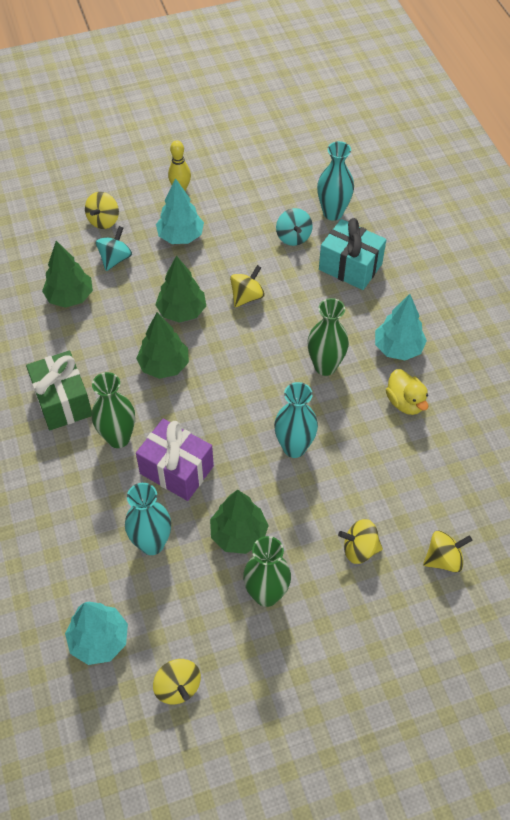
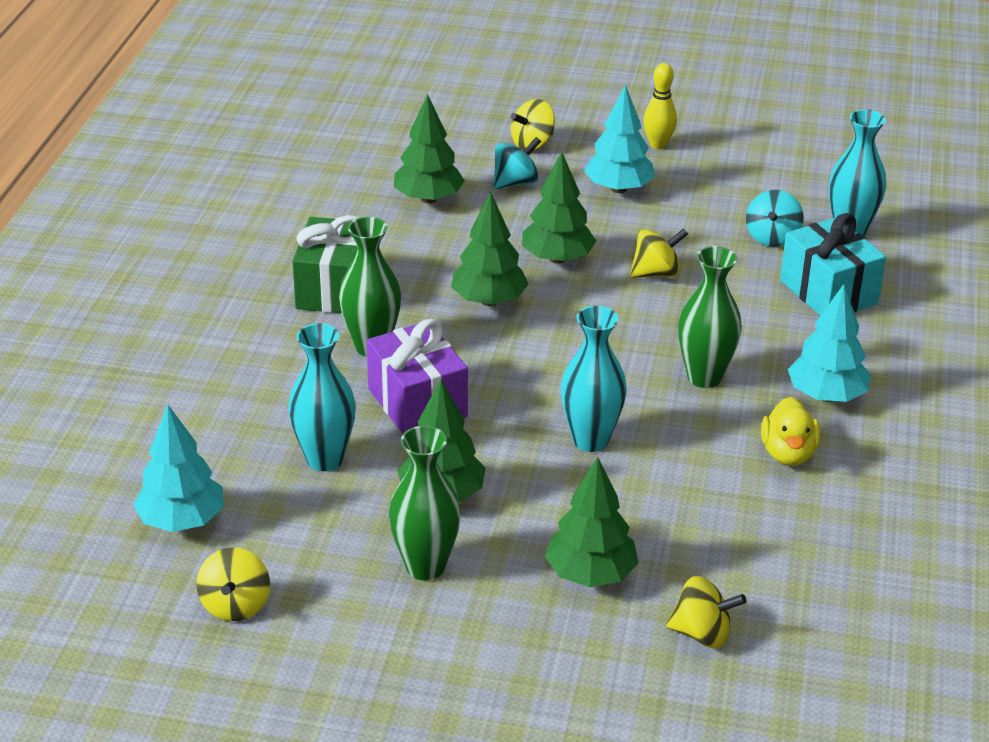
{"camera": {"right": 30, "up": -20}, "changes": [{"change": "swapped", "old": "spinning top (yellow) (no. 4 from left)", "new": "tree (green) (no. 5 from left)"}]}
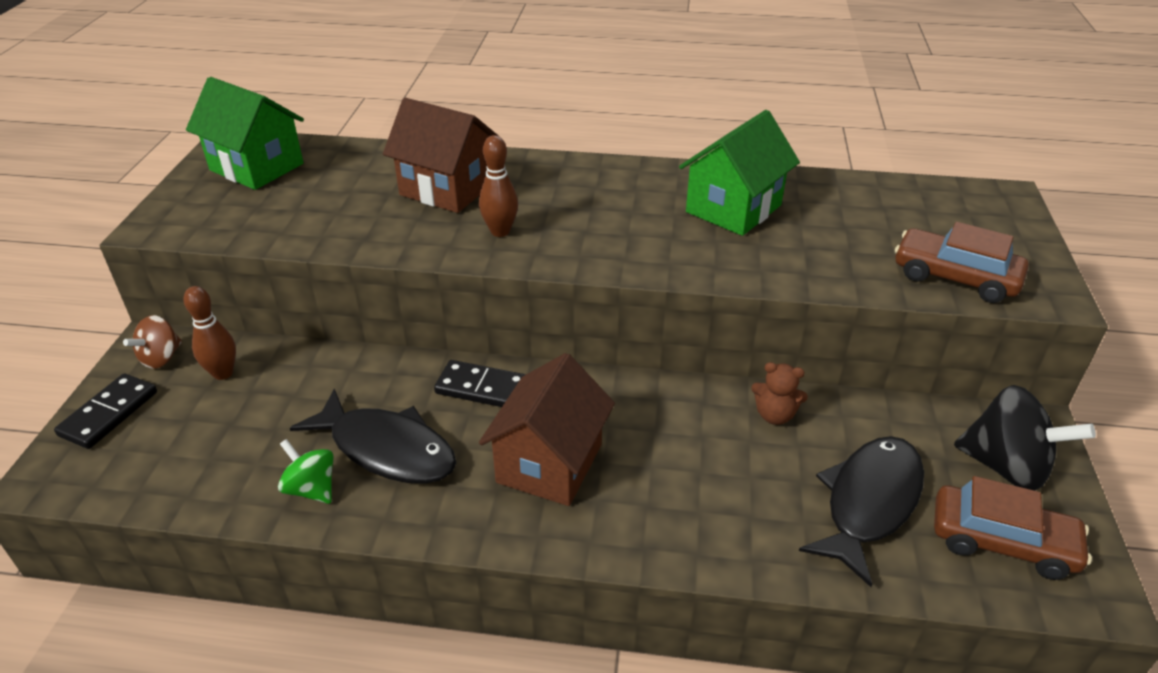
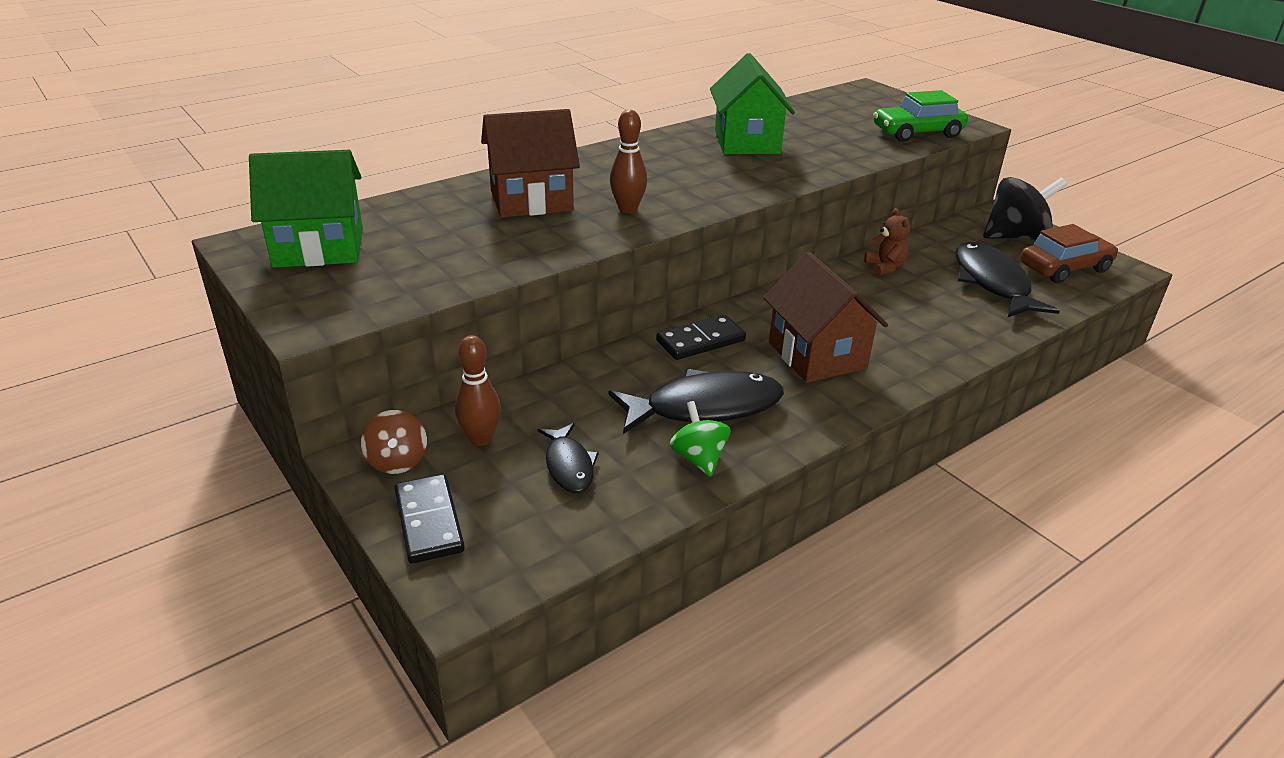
{"camera": {"right": -45, "up": -5}, "changes": [{"change": "new", "new": "fish (black) (no. 1 from left)"}, {"change": "rotated", "old": "spinning top (green)", "degrees": 75}, {"change": "rotated", "old": "teddy bear (brown)", "degrees": -75}, {"change": "repainted", "old": "car (brown) (no. 1 from left)", "new": "car (green)"}]}
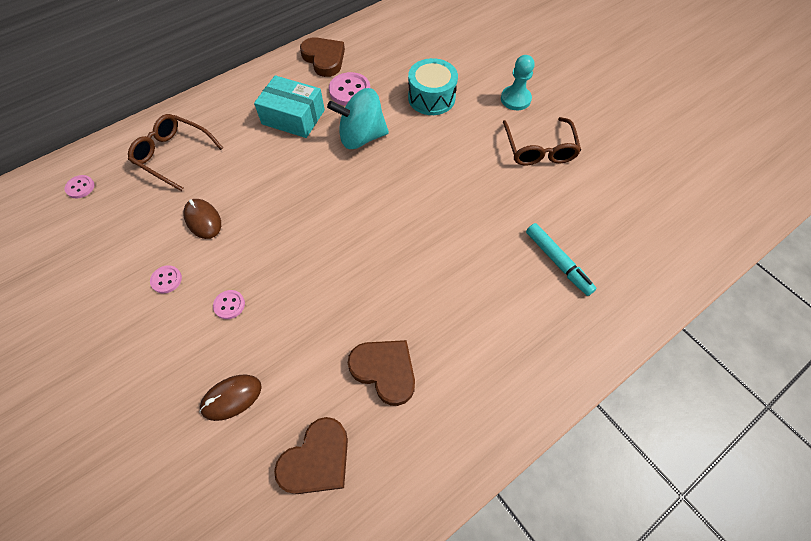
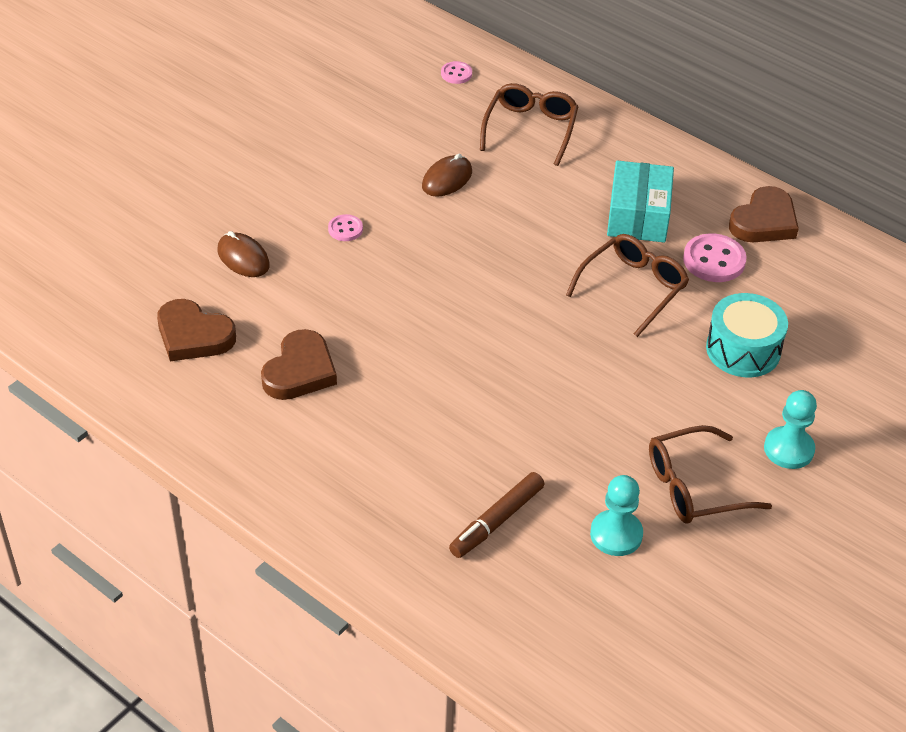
{"camera": {"right": 75, "up": -15}, "changes": [{"change": "repainted", "old": "marker (turquoise)", "new": "marker (brown)"}, {"change": "swapped", "old": "spinning top (turquoise)", "new": "glasses (brown) (no. 2 from left)"}, {"change": "new", "new": "pawn (turquoise) (no. 1 from left)"}, {"change": "gone", "old": "button (pink) (no. 2 from left)"}]}
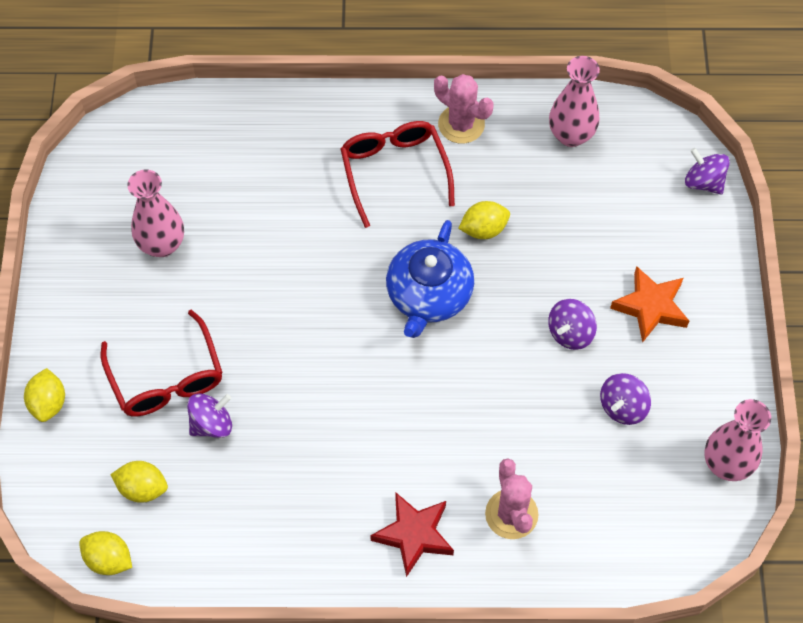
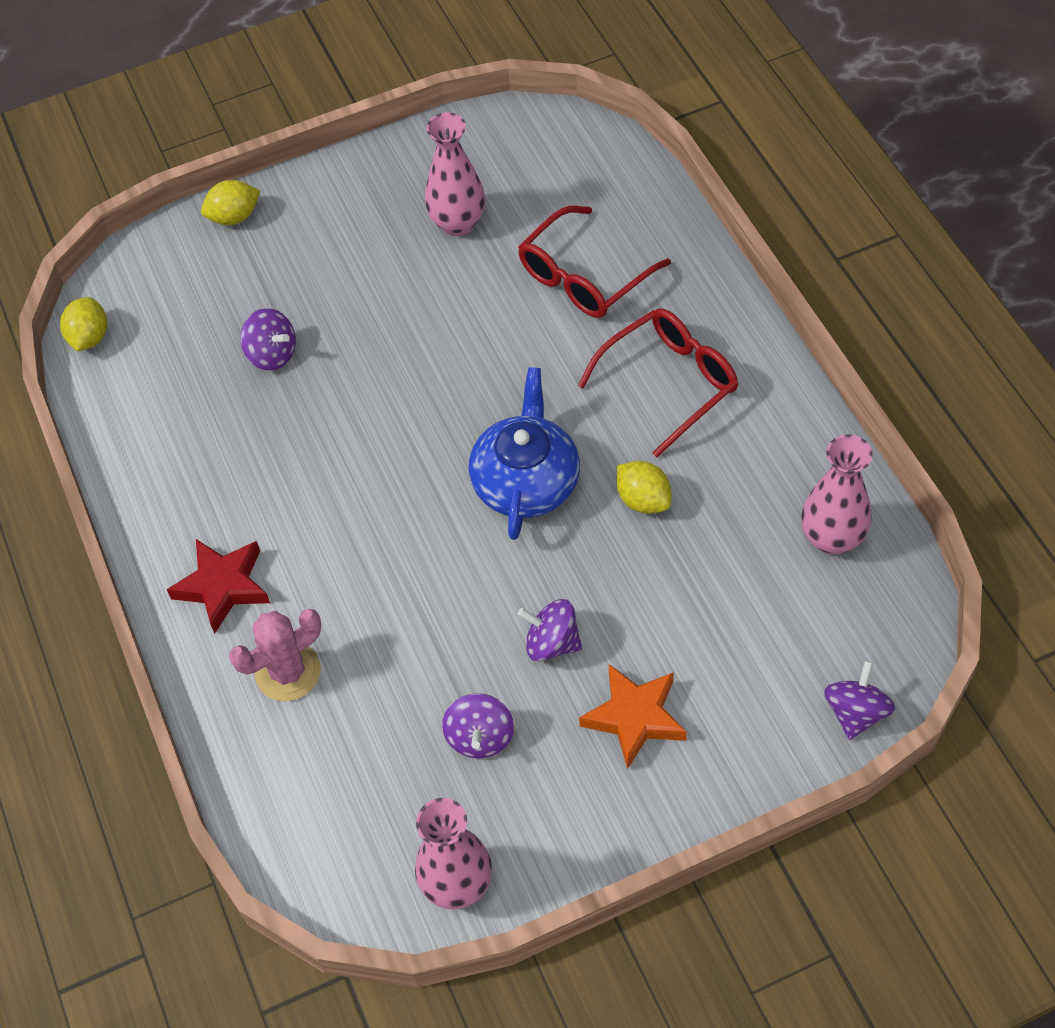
{"camera": {"right": 70, "up": -5}, "changes": [{"change": "rotated", "old": "spinning top (purple) (no. 3 from left in the first image)", "degrees": -105}, {"change": "rotated", "old": "teapot (blue)", "degrees": 105}, {"change": "shifted", "old": "glasses (red) (no. 1 from left)"}, {"change": "gone", "old": "lemon (yellow) (no. 3 from left)"}, {"change": "gone", "old": "cactus (pink) (no. 1 from left)"}]}
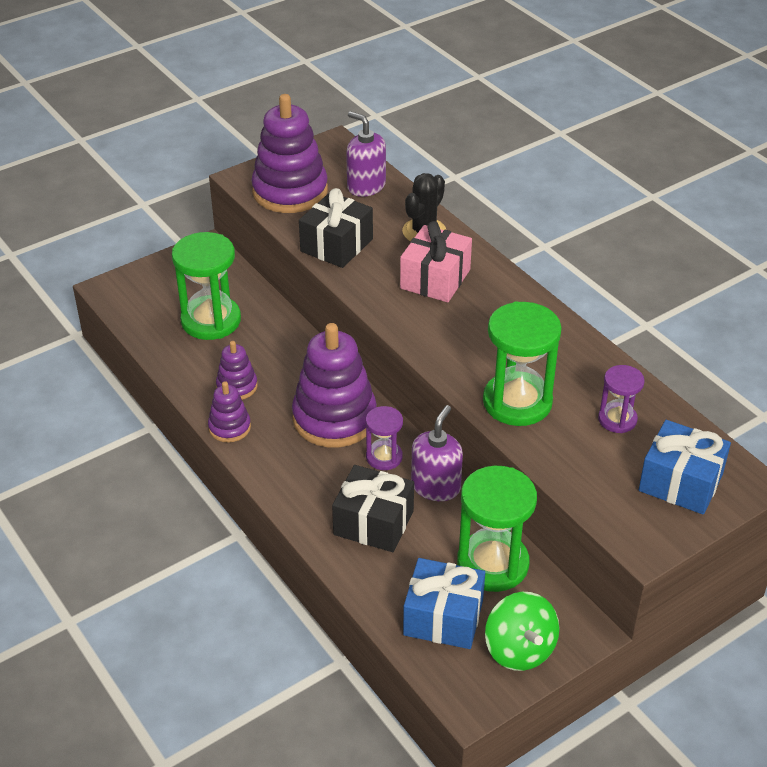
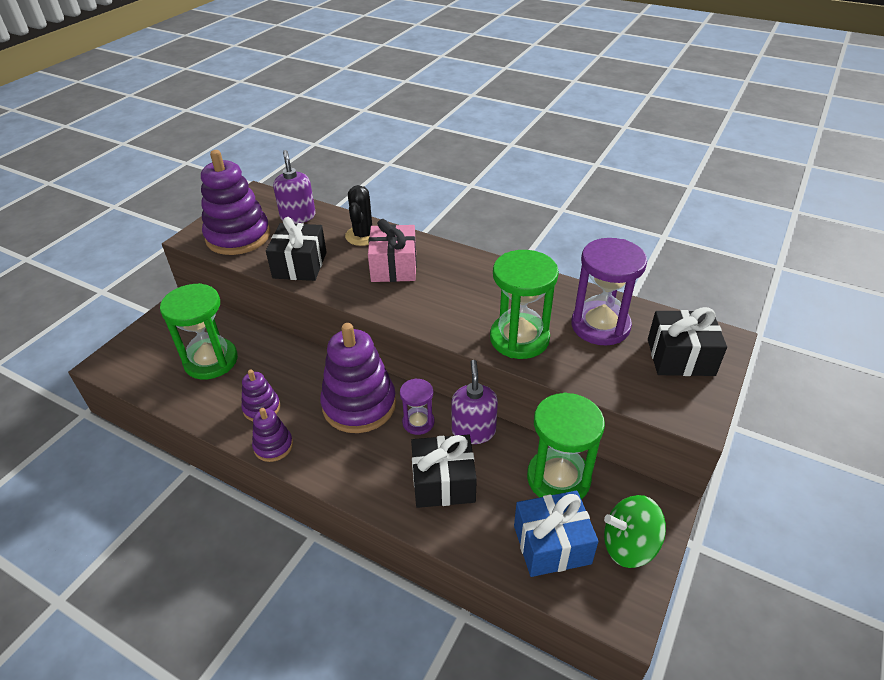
{"camera": {"right": -25, "up": 0}, "changes": [{"change": "rotated", "old": "soap dispenser (purple) (no. 1 from left)", "degrees": 60}, {"change": "scaled", "old": "hourglass (purple) (no. 2 from left)", "factor": 1.82}, {"change": "rotated", "old": "spinning top (green)", "degrees": 135}, {"change": "repainted", "old": "gift (blue) (no. 2 from left)", "new": "gift (black) (no. 3 from left)"}]}
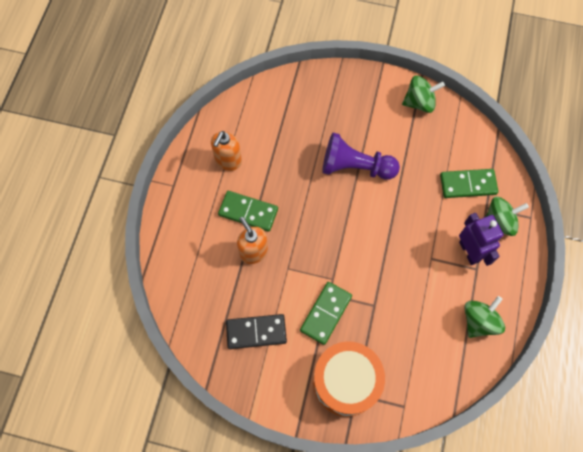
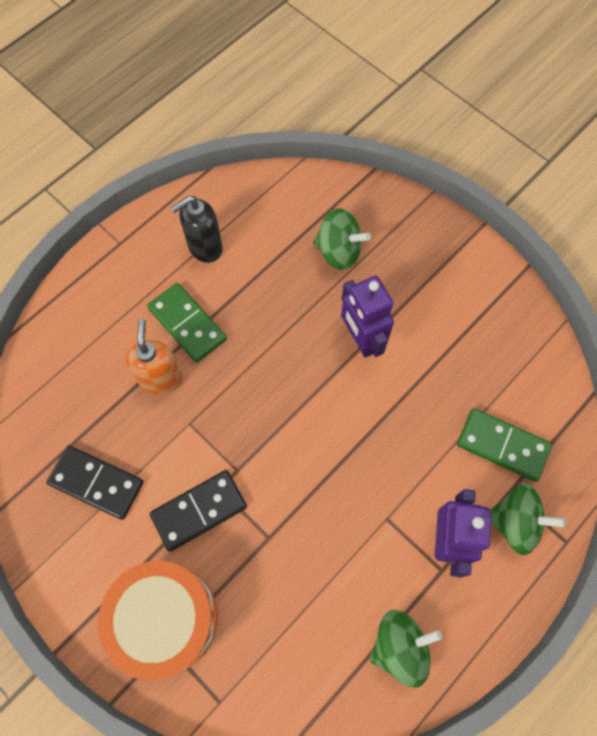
{"camera": {"right": 30, "up": 0}, "changes": [{"change": "repainted", "old": "domino (green) (no. 2 from left)", "new": "domino (black) (no. 2 from left)"}, {"change": "repainted", "old": "soap dispenser (orange) (no. 1 from left)", "new": "soap dispenser (black)"}, {"change": "shifted", "old": "spinning top (green) (no. 1 from left)"}, {"change": "swapped", "old": "pawn (purple)", "new": "robot (purple) (no. 1 from left)"}]}
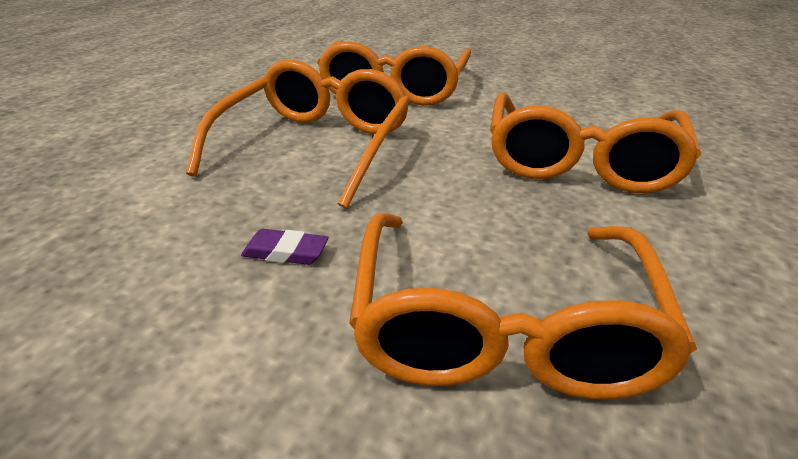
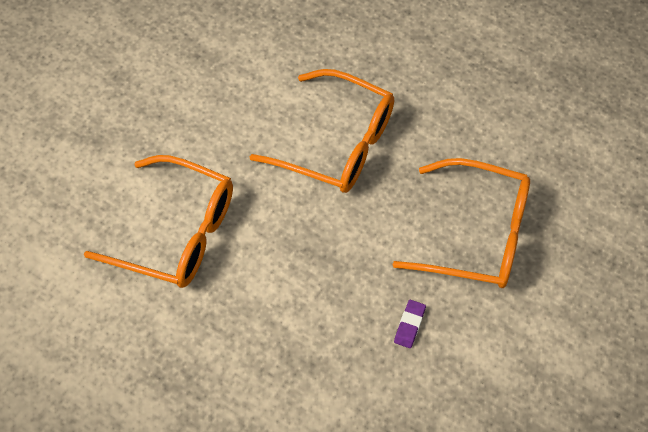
{"camera": {"right": -80, "up": 25}, "changes": [{"change": "gone", "old": "glasses (orange) (no. 1 from left)"}]}
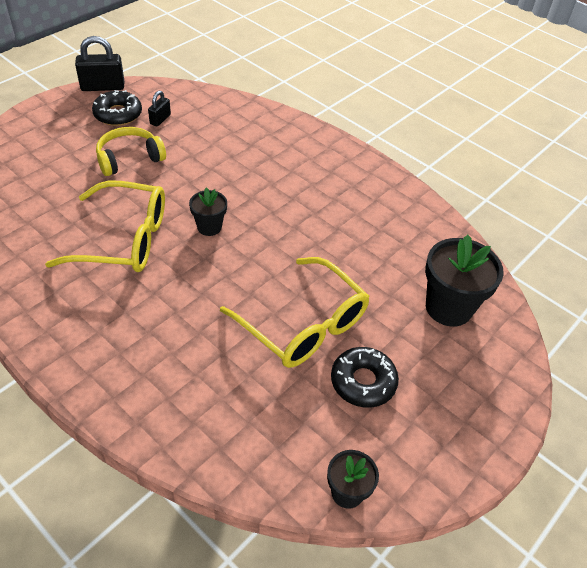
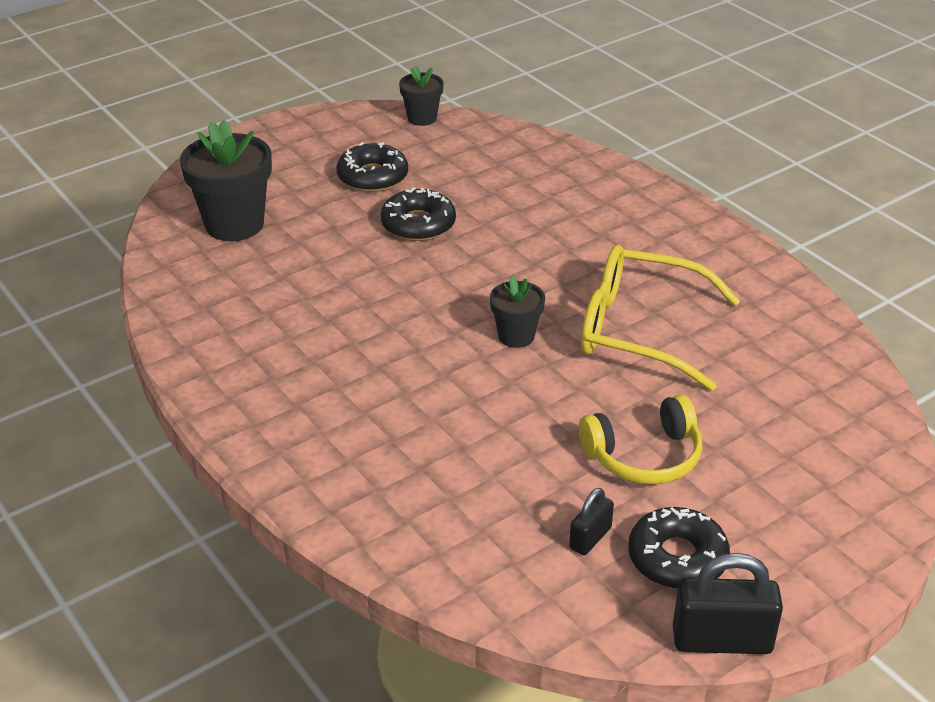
{"camera": {"right": -165, "up": -10}, "changes": [{"change": "swapped", "old": "glasses (yellow) (no. 2 from left)", "new": "donut (black) (no. 2 from left)"}]}
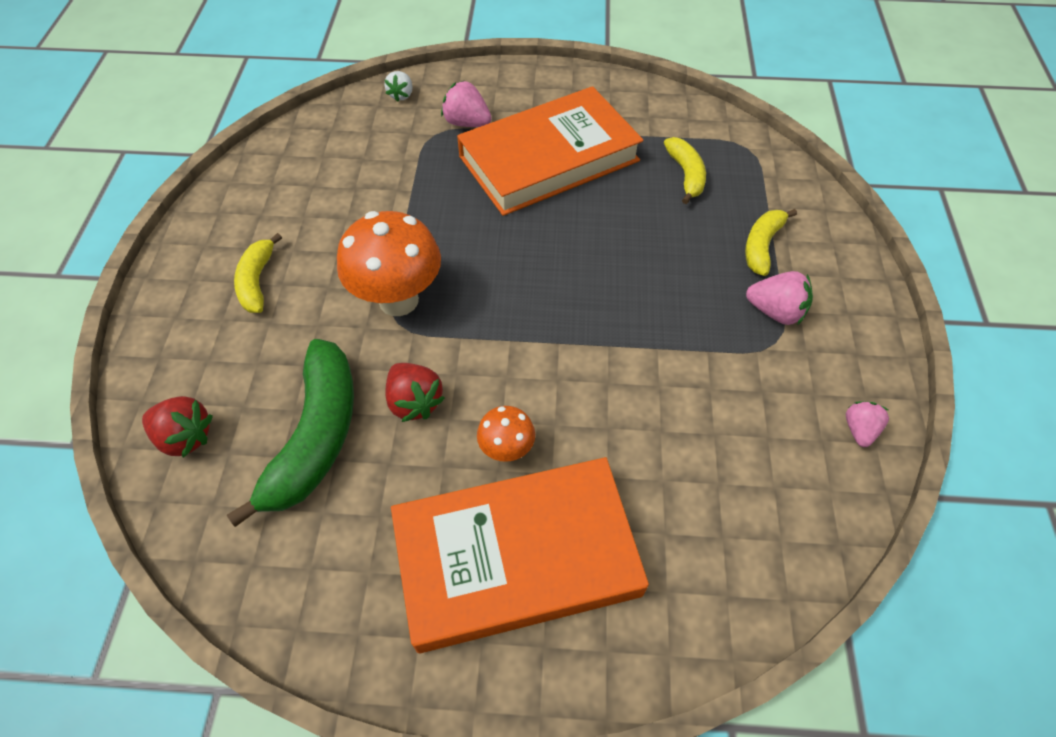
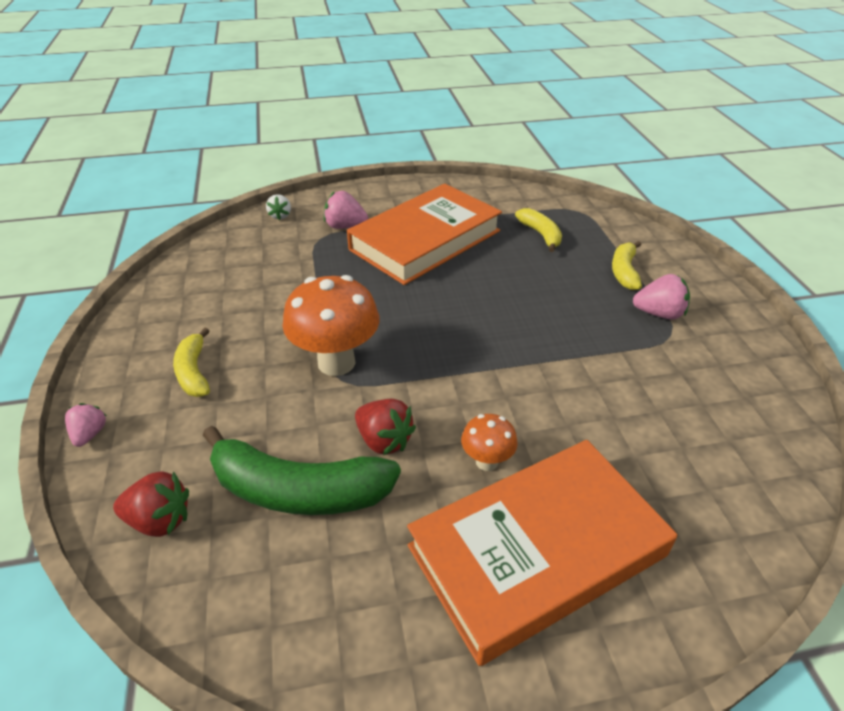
{"camera": {"right": -15, "up": -15}, "changes": [{"change": "shifted", "old": "strawberry (pink) (no. 3 from left in the first image)", "new": "strawberry (pink) (no. 1 from left)"}, {"change": "rotated", "old": "banana (green)", "degrees": 105}]}
